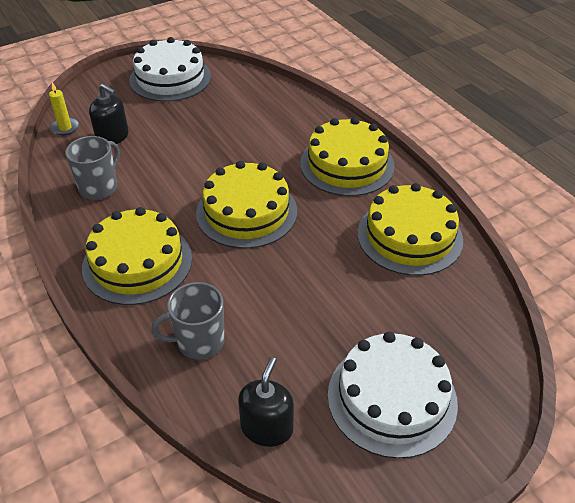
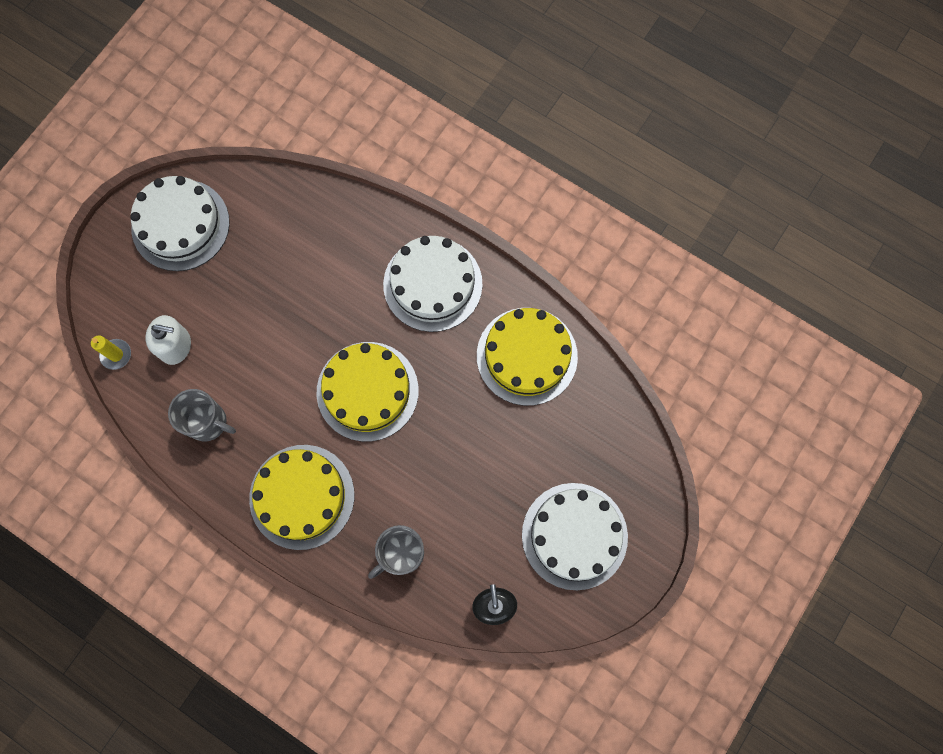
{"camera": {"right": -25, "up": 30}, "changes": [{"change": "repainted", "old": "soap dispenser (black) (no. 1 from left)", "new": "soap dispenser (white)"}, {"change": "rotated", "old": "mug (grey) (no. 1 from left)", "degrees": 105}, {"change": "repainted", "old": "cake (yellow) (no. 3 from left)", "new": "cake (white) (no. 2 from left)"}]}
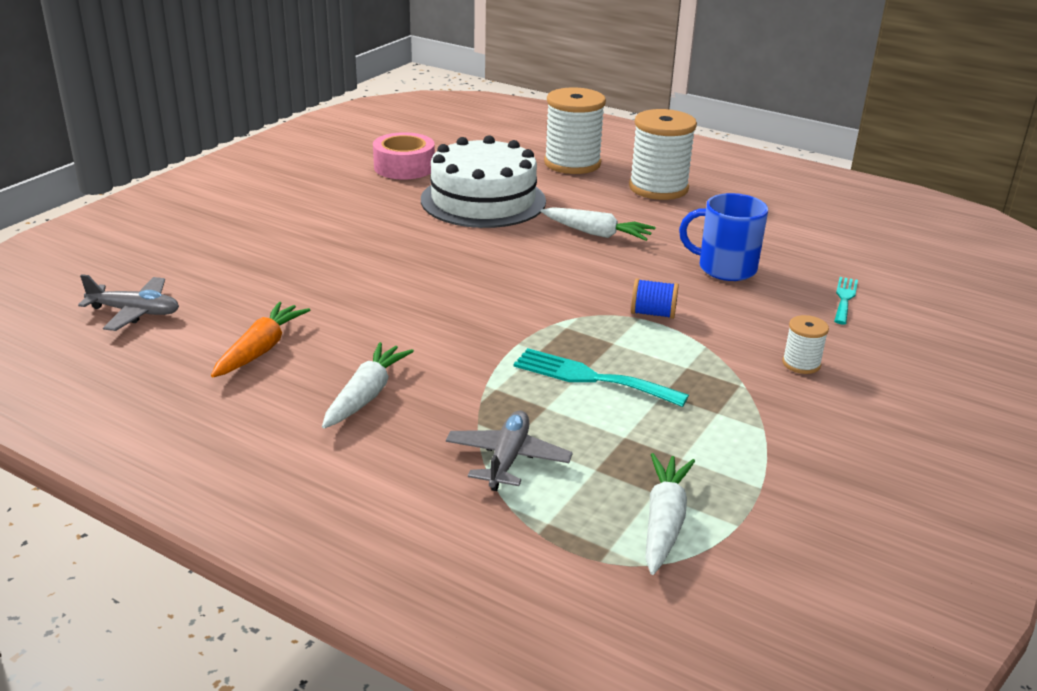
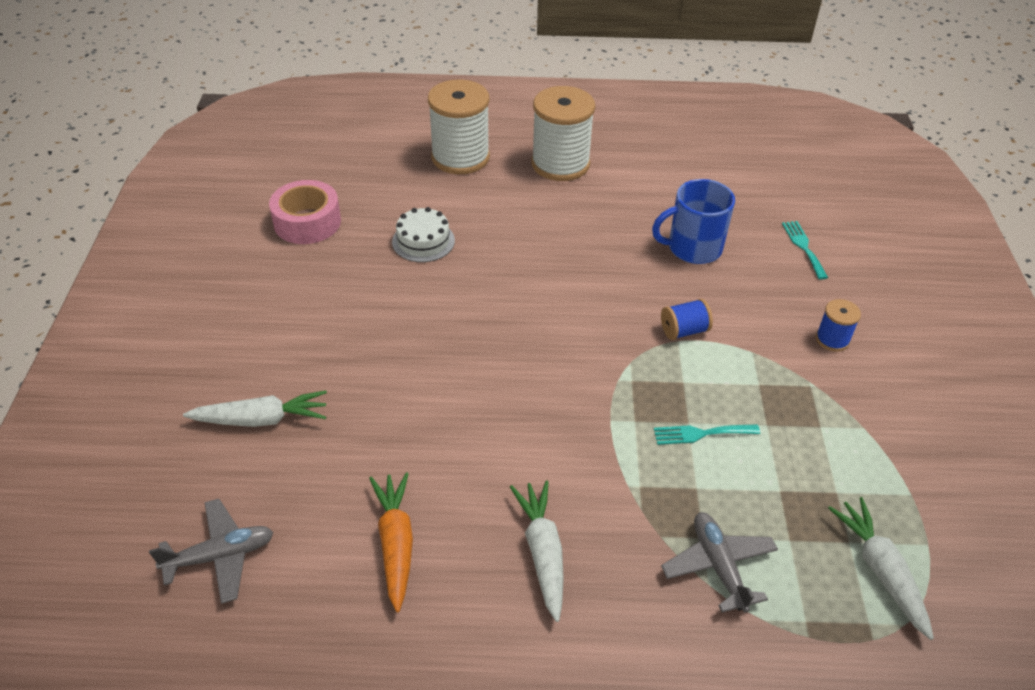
{"camera": {"right": -30, "up": 15}, "changes": [{"change": "shifted", "old": "carrot (white) (no. 2 from left in the first image)", "new": "carrot (white) (no. 1 from left)"}, {"change": "scaled", "old": "cake (white)", "factor": 0.48}, {"change": "scaled", "old": "fork (turquoise) (no. 1 from left)", "factor": 0.63}, {"change": "repainted", "old": "spool (white) (no. 3 from left)", "new": "spool (blue) (no. 2 from left)"}]}
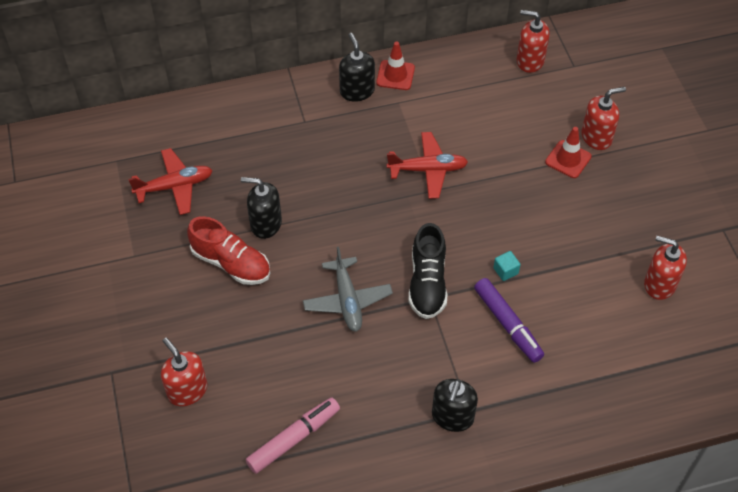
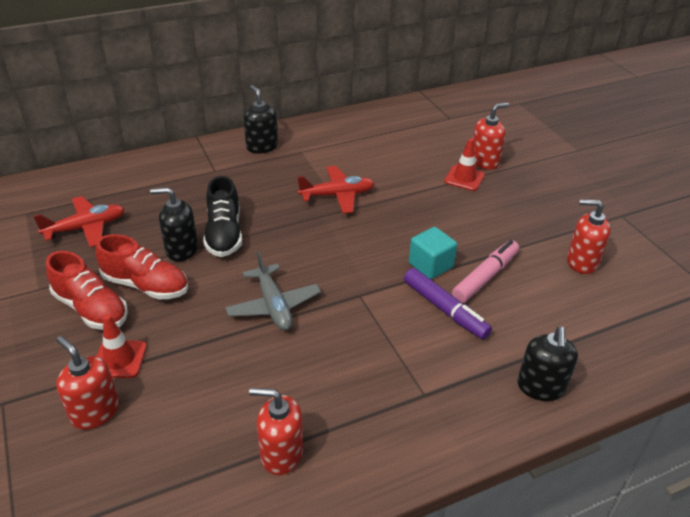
{"camera": {"right": -10, "up": -15}, "changes": [{"change": "new", "new": "shoe (red) (no. 1 from left)"}, {"change": "shifted", "old": "traffic cone (red) (no. 1 from left)"}, {"change": "shifted", "old": "shoe (black)"}, {"change": "shifted", "old": "soap dispenser (red) (no. 2 from left)"}, {"change": "scaled", "old": "cube (turquoise)", "factor": 1.72}, {"change": "shifted", "old": "marker (pink)"}, {"change": "shifted", "old": "soap dispenser (black) (no. 3 from left)"}]}
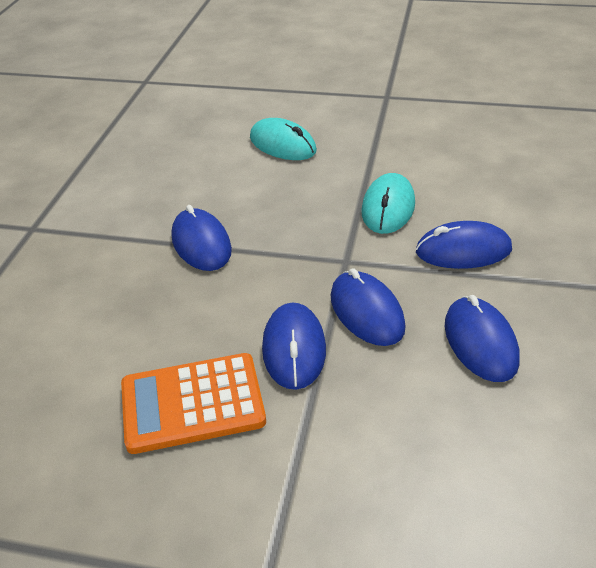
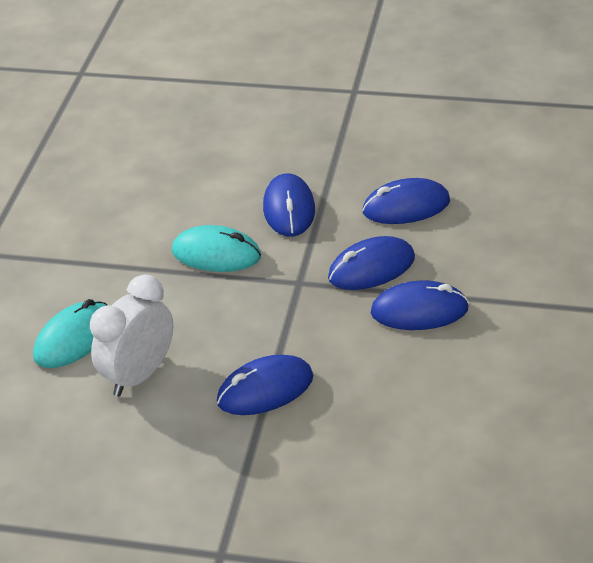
{"camera": {"right": -90, "up": 0}, "changes": [{"change": "new", "new": "clock (white)"}, {"change": "gone", "old": "calculator (orange)"}]}
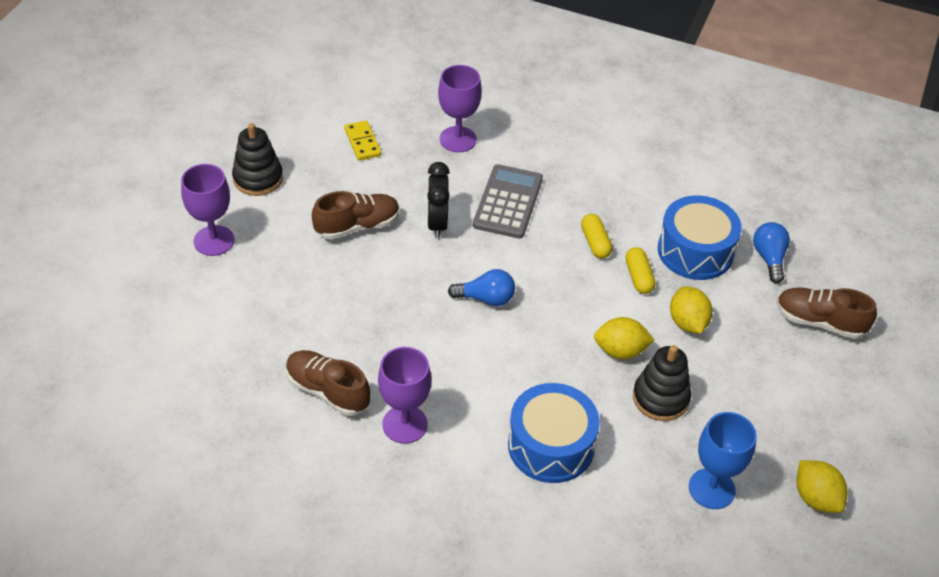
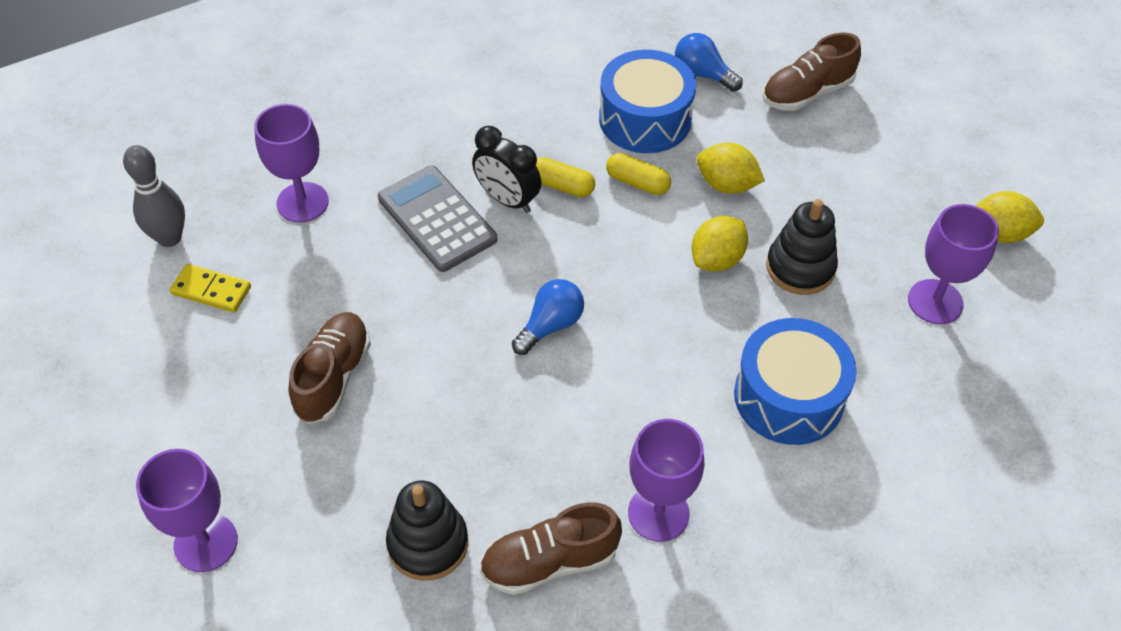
{"camera": {"right": -50, "up": 5}, "changes": [{"change": "new", "new": "bowling pin (grey)"}, {"change": "shifted", "old": "stacking toy (black) (no. 1 from left)"}, {"change": "shifted", "old": "clock (black)"}, {"change": "repainted", "old": "goblet (blue)", "new": "goblet (purple) (no. 4 from left)"}]}
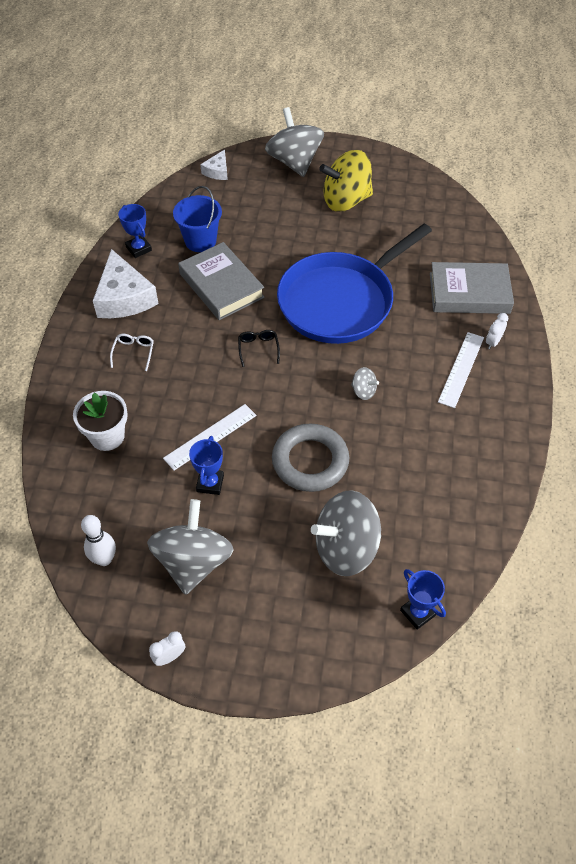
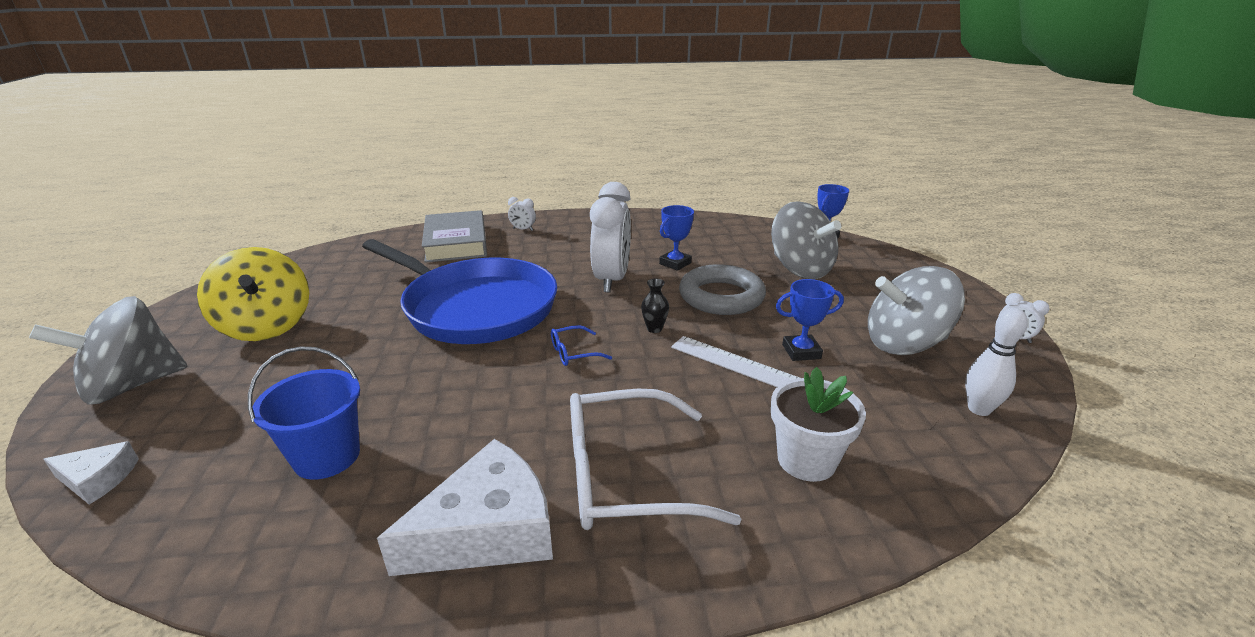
{"camera": {"right": -105, "up": -25}, "changes": [{"change": "repainted", "old": "glasses (black)", "new": "glasses (blue)"}, {"change": "scaled", "old": "glasses (white)", "factor": 2.31}, {"change": "swapped", "old": "spinning top (grey) (no. 4 from left)", "new": "clock (white) (no. 2 from left)"}, {"change": "new", "new": "vase (black)"}, {"change": "shifted", "old": "trophy (blue) (no. 1 from left)"}, {"change": "gone", "old": "book (grey) (no. 1 from left)"}, {"change": "gone", "old": "ruler (white) (no. 2 from left)"}]}
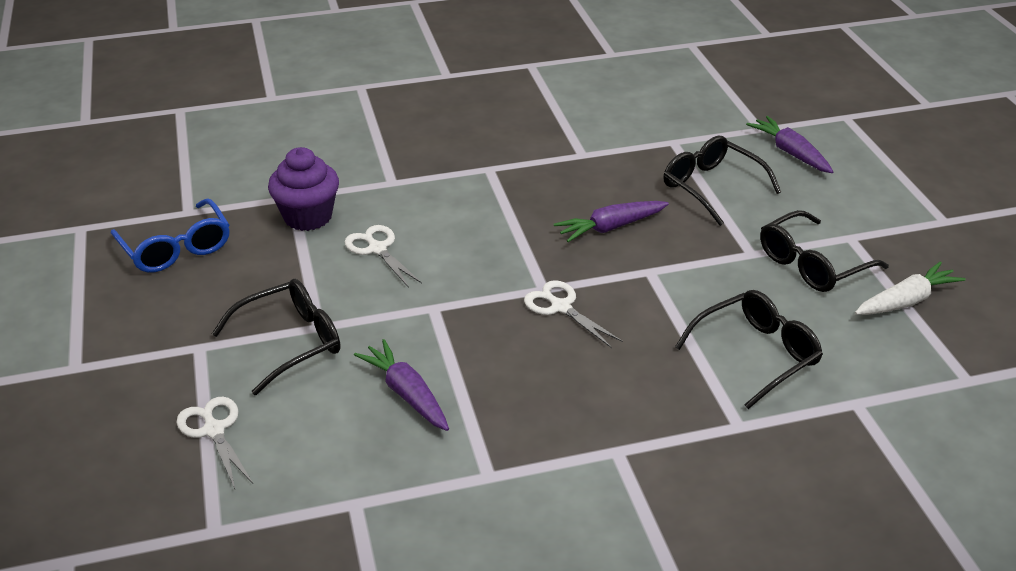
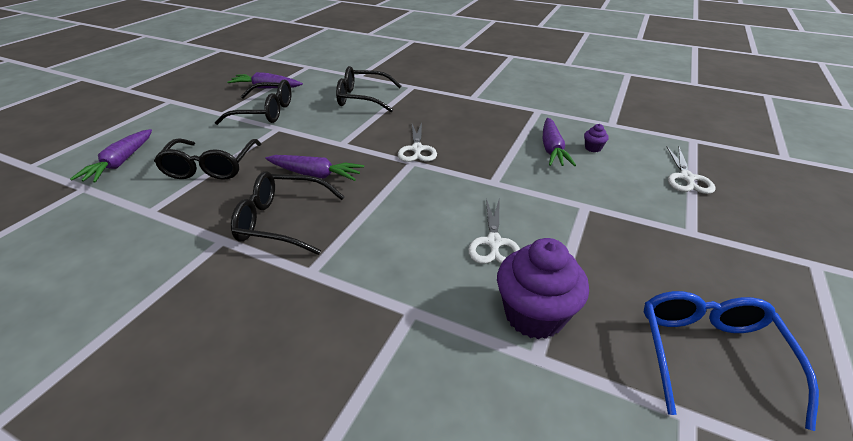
{"camera": {"right": -140, "up": 0}, "changes": [{"change": "repainted", "old": "carrot (white)", "new": "carrot (purple) (no. 2 from left)"}, {"change": "shifted", "old": "glasses (black) (no. 1 from left in the first image)", "new": "glasses (black) (no. 3 from left)"}, {"change": "new", "new": "cupcake (purple) (no. 2 from left)"}]}
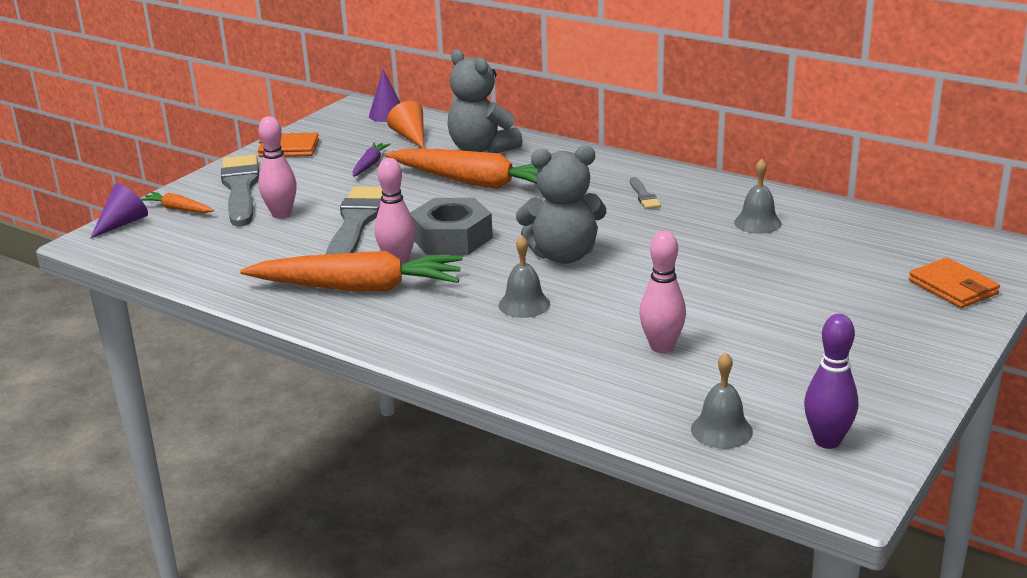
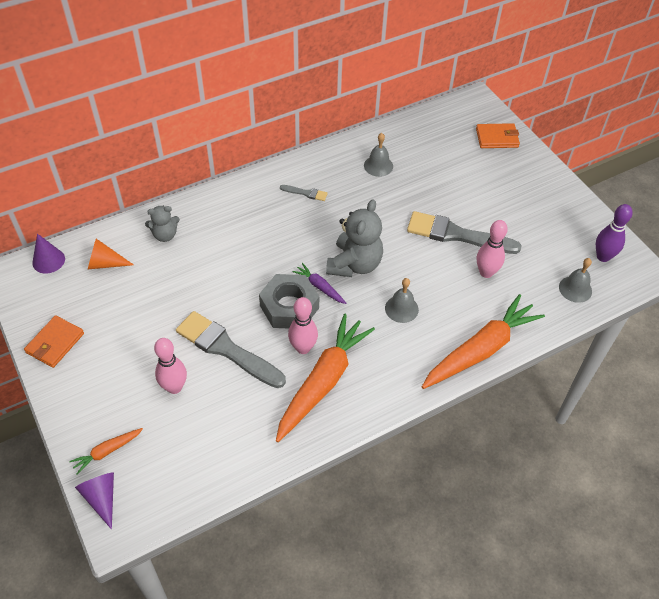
{"camera": {"right": -65, "up": 25}, "changes": [{"change": "scaled", "old": "teddy bear (grey) (no. 1 from left)", "factor": 0.57}, {"change": "shifted", "old": "carrot (purple)"}, {"change": "shifted", "old": "brush (grey) (no. 1 from left in the first image)", "new": "brush (grey) (no. 3 from left)"}, {"change": "shifted", "old": "carrot (orange) (no. 3 from left)"}]}
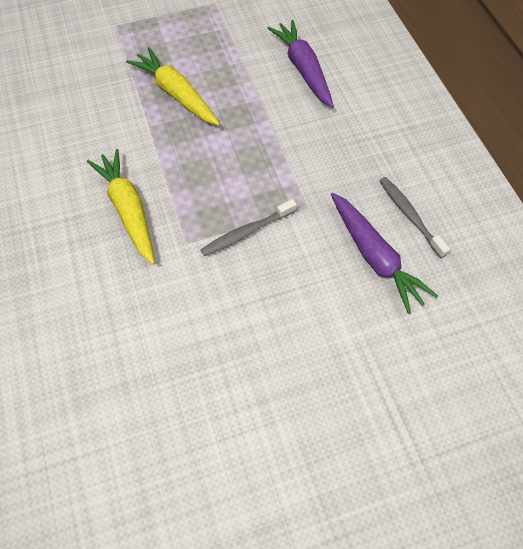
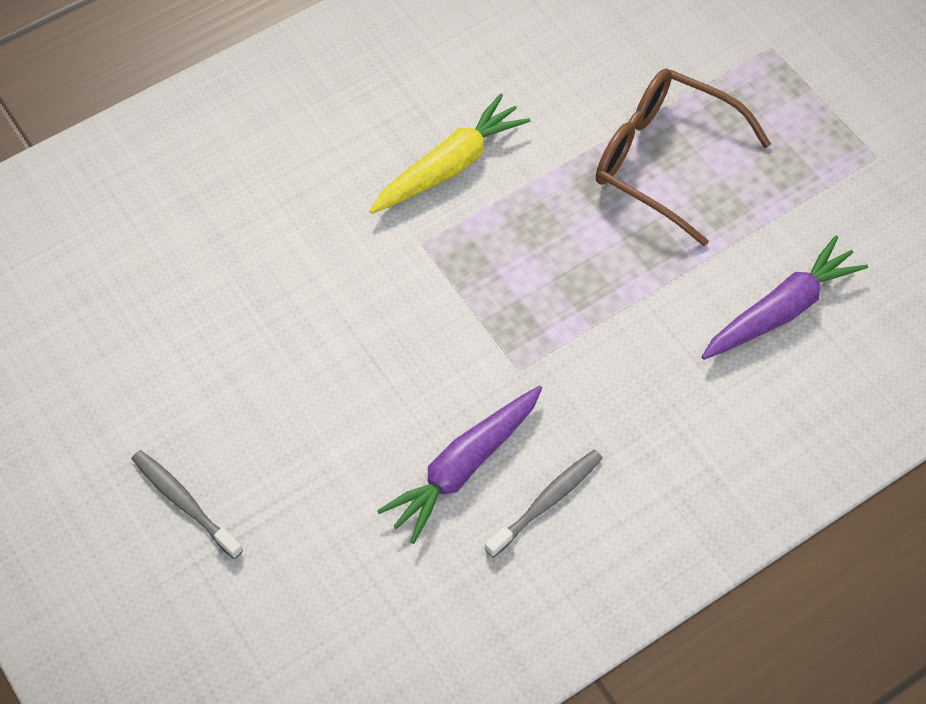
{"camera": {"right": 75, "up": 0}, "changes": [{"change": "shifted", "old": "toothbrush (grey) (no. 1 from left)"}, {"change": "swapped", "old": "carrot (yellow) (no. 2 from left)", "new": "glasses (brown)"}]}
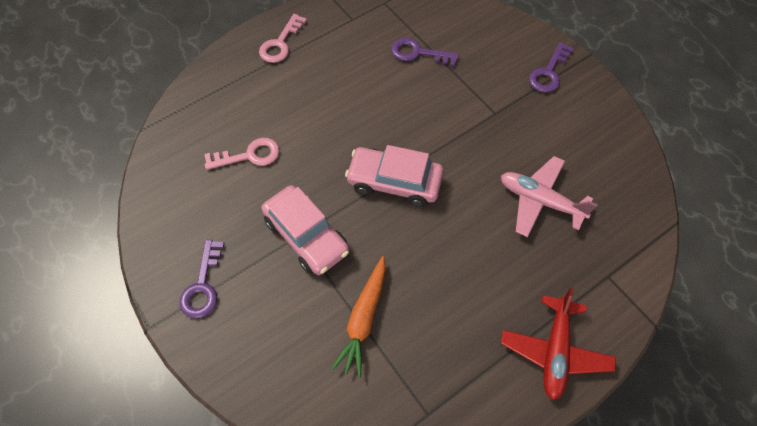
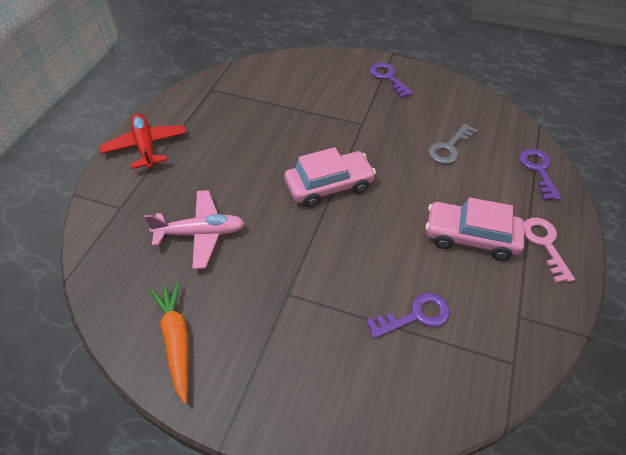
{"camera": {"right": 145, "up": -10}, "changes": [{"change": "shifted", "old": "carrot (orange)"}, {"change": "shifted", "old": "car (pink) (no. 1 from left in the first image)", "new": "car (pink) (no. 2 from left)"}, {"change": "repainted", "old": "key (pink) (no. 1 from left)", "new": "key (grey)"}, {"change": "shifted", "old": "key (purple) (no. 3 from left)"}]}
